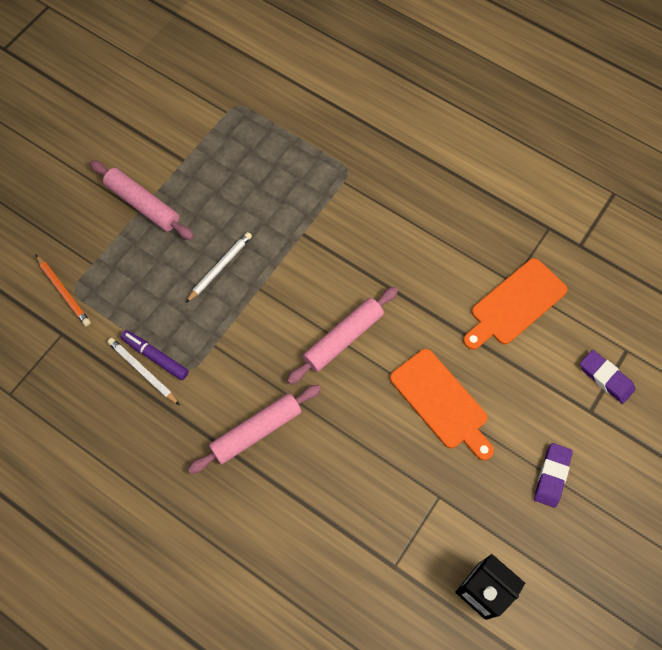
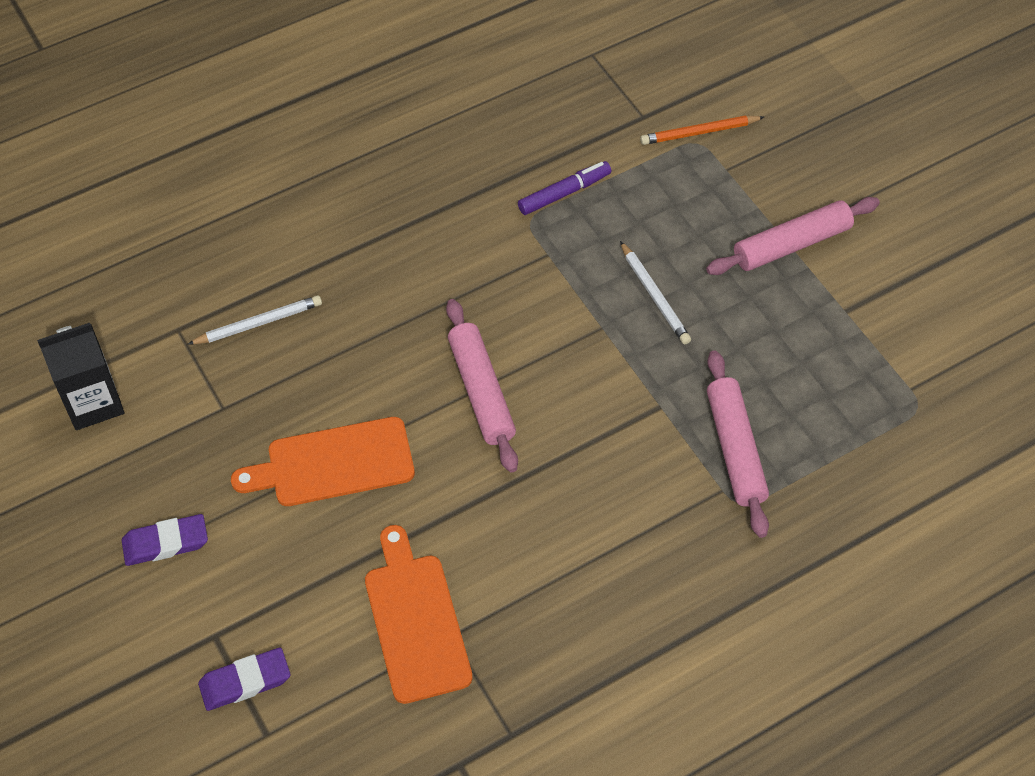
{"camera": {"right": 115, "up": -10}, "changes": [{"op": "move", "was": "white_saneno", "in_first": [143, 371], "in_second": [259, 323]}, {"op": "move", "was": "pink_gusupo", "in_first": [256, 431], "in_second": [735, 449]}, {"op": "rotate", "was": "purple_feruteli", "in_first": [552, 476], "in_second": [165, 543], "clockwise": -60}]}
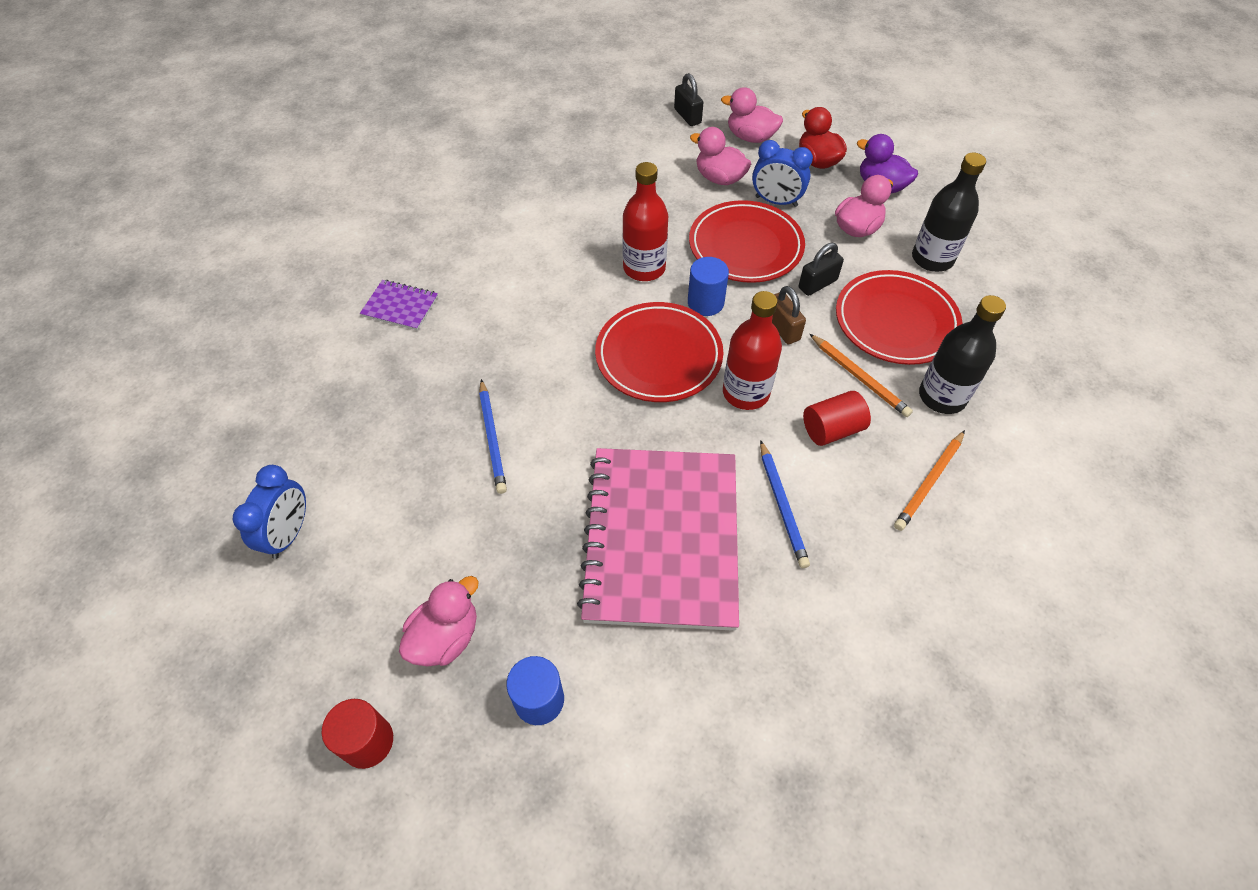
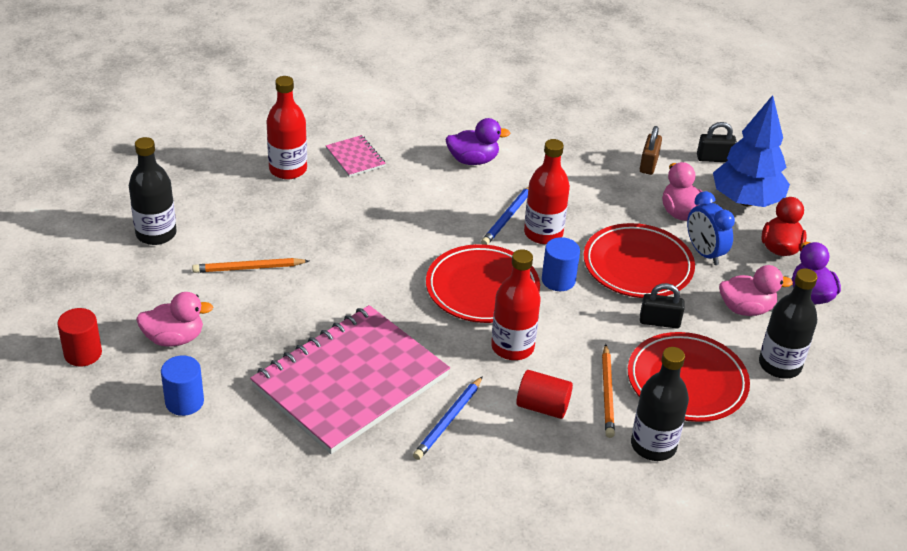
{"camera": {"right": 40, "up": -15}, "changes": [{"op": "rotate", "was": "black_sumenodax", "in_first": [687, 116], "in_second": [714, 158], "clockwise": 75}, {"op": "replace", "was": "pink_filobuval", "now": "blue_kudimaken", "in_first": [750, 137], "in_second": [746, 200]}, {"op": "recolor", "was": "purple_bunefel", "now": "pink_bunefel", "in_first": [400, 306], "in_second": [355, 158]}, {"op": "move", "was": "brown_sumenodax", "in_first": [782, 329], "in_second": [648, 164]}, {"op": "move", "was": "blue_saneno", "in_first": [492, 438], "in_second": [507, 217]}, {"op": "move", "was": "orange_saneno", "in_first": [929, 482], "in_second": [248, 268]}, {"op": "replace", "was": "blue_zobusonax", "now": "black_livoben", "in_first": [289, 534], "in_second": [156, 234]}, {"op": "insert", "now": "red_livoben", "in_second": [288, 169]}, {"op": "insert", "now": "purple_filobuval", "in_second": [473, 160]}]}
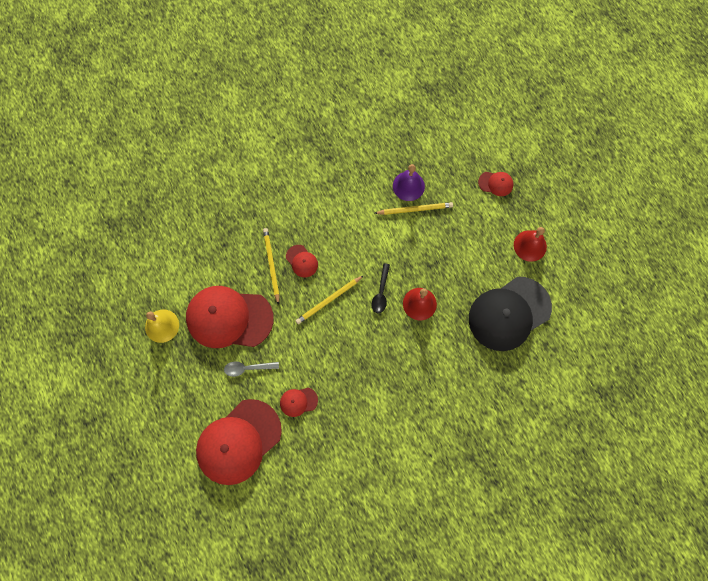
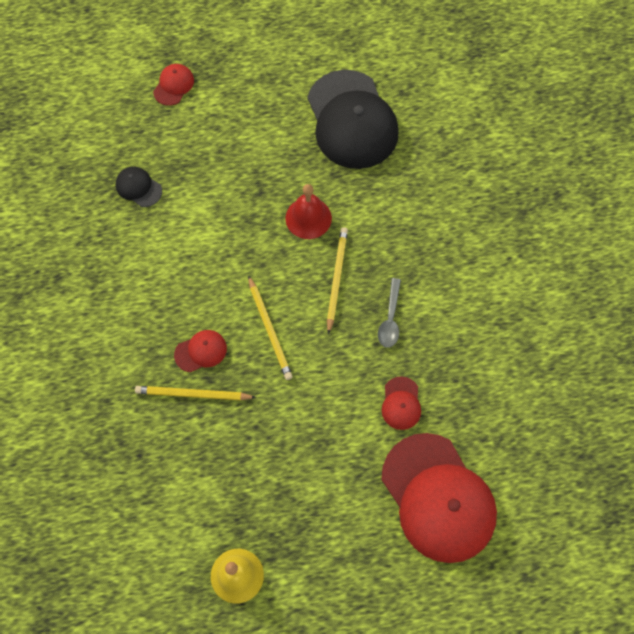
{"camera": {"right": -75, "up": -5}, "changes": [{"op": "replace", "was": "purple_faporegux", "now": "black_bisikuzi", "in_first": [408, 186], "in_second": [138, 187]}, {"op": "move", "was": "yellow_saneno", "in_first": [415, 209], "in_second": [336, 279]}, {"op": "delete", "was": "red_faporegux", "in_first": [530, 245]}, {"op": "delete", "was": "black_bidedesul", "in_first": [381, 292]}, {"op": "delete", "was": "red_bisikuzi", "in_first": [229, 318]}, {"op": "move", "was": "grey_bidedesul", "in_first": [247, 368], "in_second": [390, 319]}]}
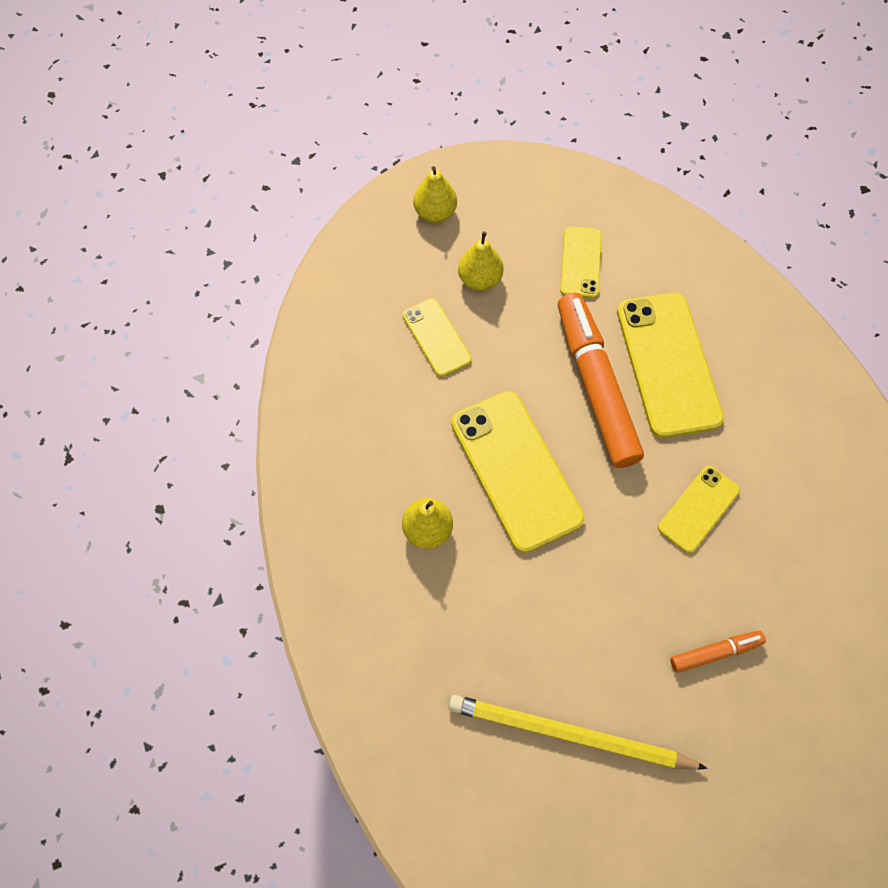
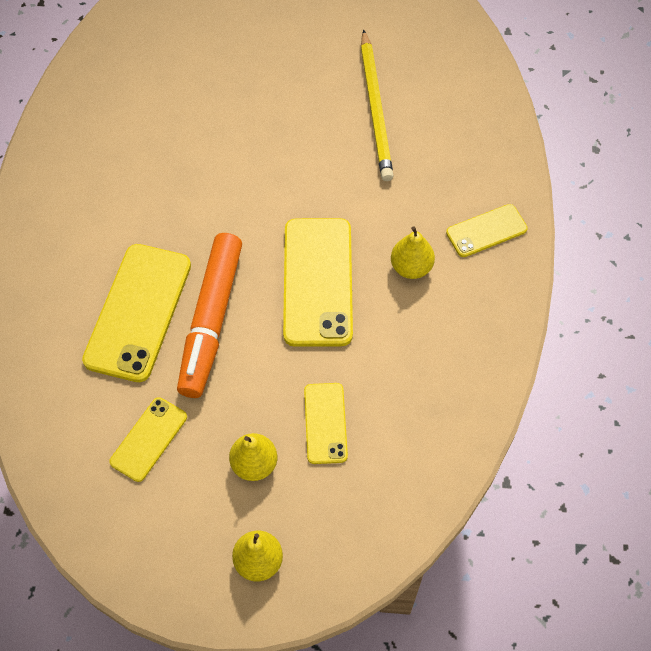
{"camera": {"right": -155, "up": -5}, "changes": [{"op": "move", "was": "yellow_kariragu", "in_first": [698, 509], "in_second": [486, 231]}, {"op": "delete", "was": "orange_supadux", "in_first": [715, 652]}, {"op": "rotate", "was": "yellow_saneno", "in_first": [569, 734], "in_second": [375, 109], "clockwise": 45}]}
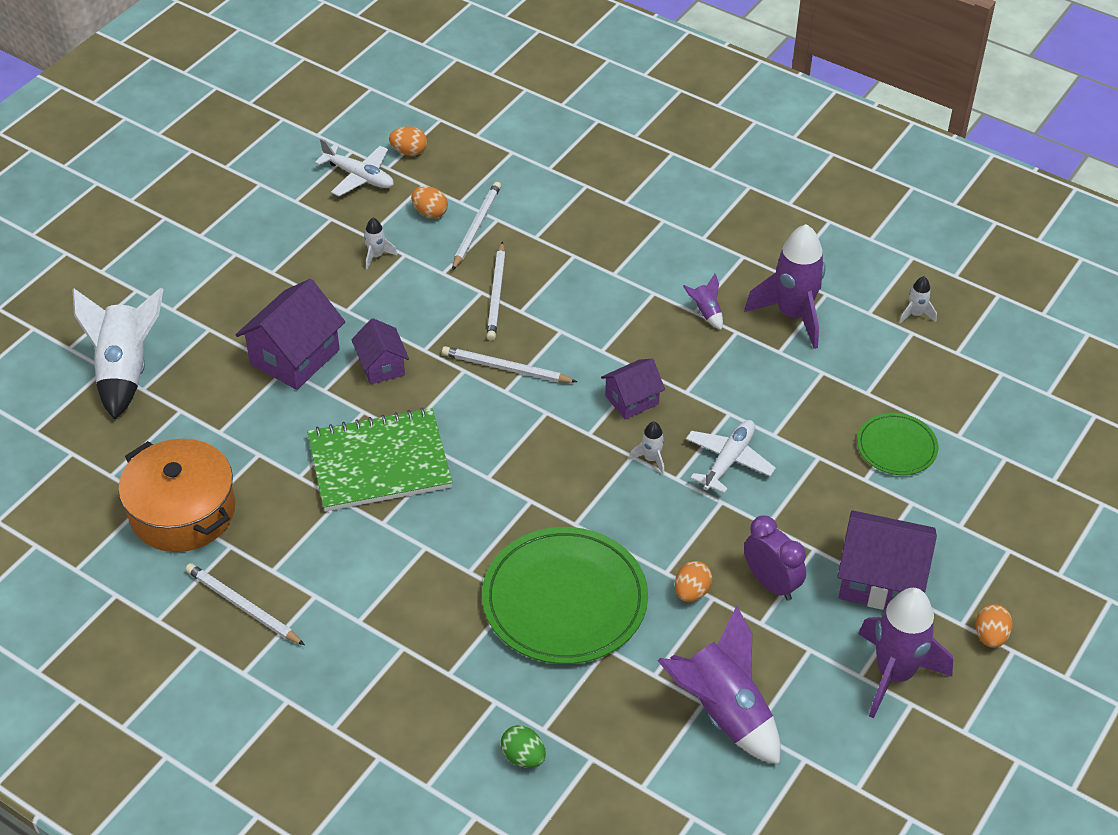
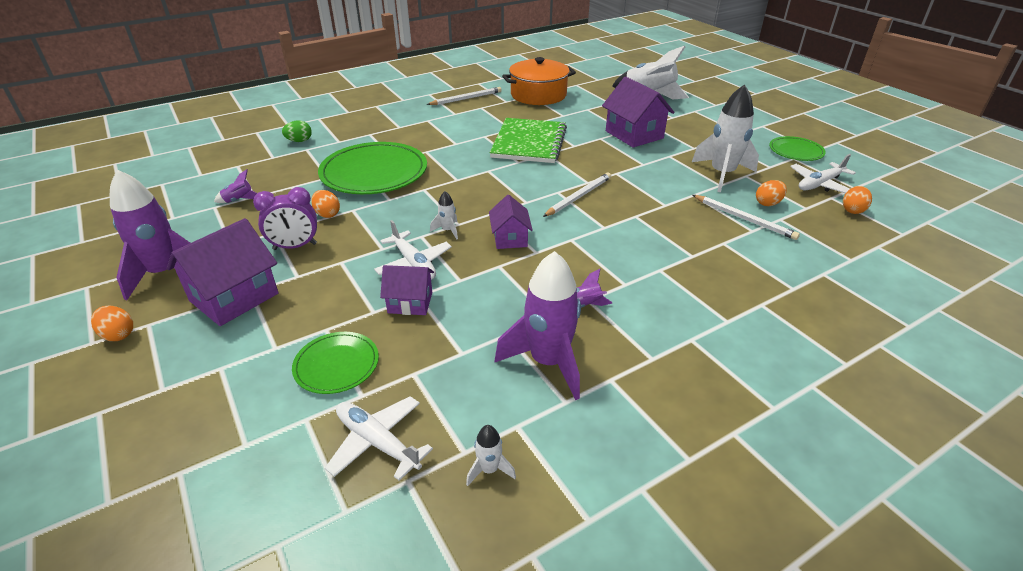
{"camera": {"right": 115, "up": -10}, "changes": [{"op": "resize", "was": "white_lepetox", "in_first": [376, 256], "in_second": [722, 174], "ratio": 2.3}, {"op": "delete", "was": "white_saneno", "in_first": [496, 294]}, {"op": "move", "was": "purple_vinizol", "in_first": [381, 366], "in_second": [410, 302]}, {"op": "resize", "was": "purple_lepetox", "in_first": [723, 712], "in_second": [239, 200], "ratio": 0.44}, {"op": "insert", "now": "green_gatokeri", "in_second": [796, 151]}, {"op": "insert", "now": "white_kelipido", "in_second": [377, 442]}]}
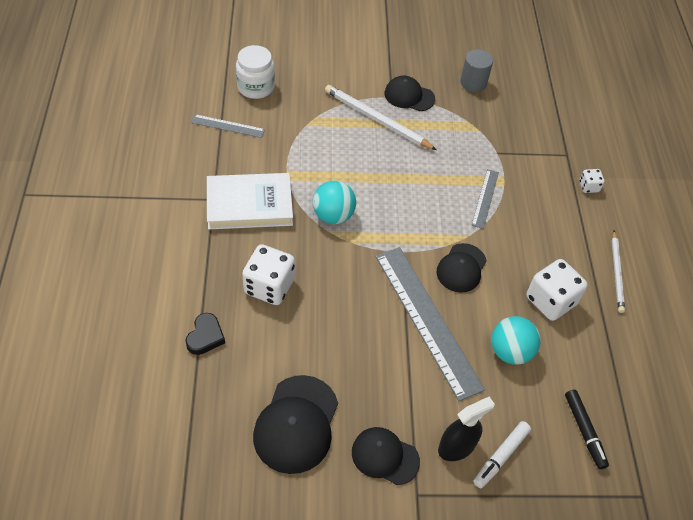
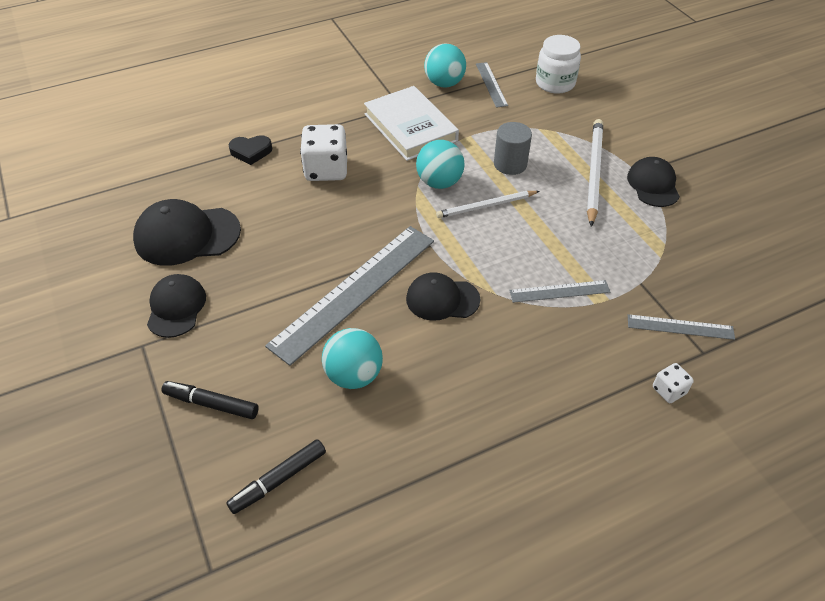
{"camera": {"right": 70, "up": -5}, "changes": [{"op": "move", "was": "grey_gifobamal", "in_first": [473, 83], "in_second": [510, 164]}, {"op": "move", "was": "white_saneno", "in_first": [617, 273], "in_second": [486, 206]}, {"op": "delete", "was": "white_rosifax", "in_first": [550, 301]}, {"op": "delete", "was": "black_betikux", "in_first": [456, 447]}, {"op": "recolor", "was": "white_supadux", "now": "black_supadux", "in_first": [501, 456], "in_second": [211, 404]}, {"op": "insert", "now": "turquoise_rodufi", "in_second": [444, 83]}, {"op": "insert", "now": "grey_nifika", "in_second": [680, 327]}]}
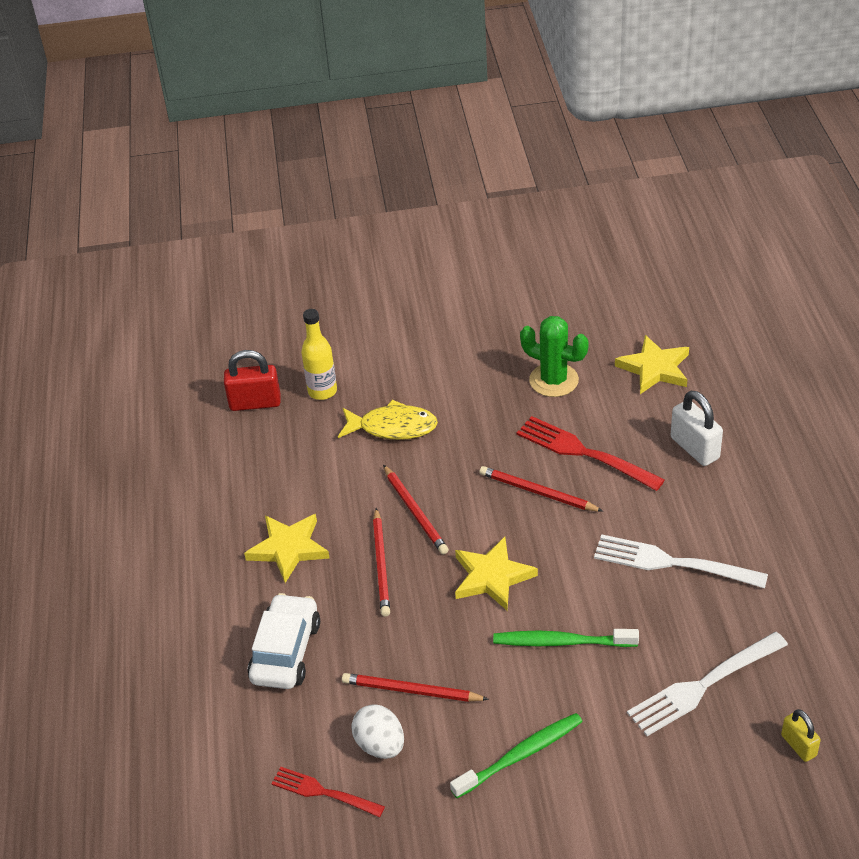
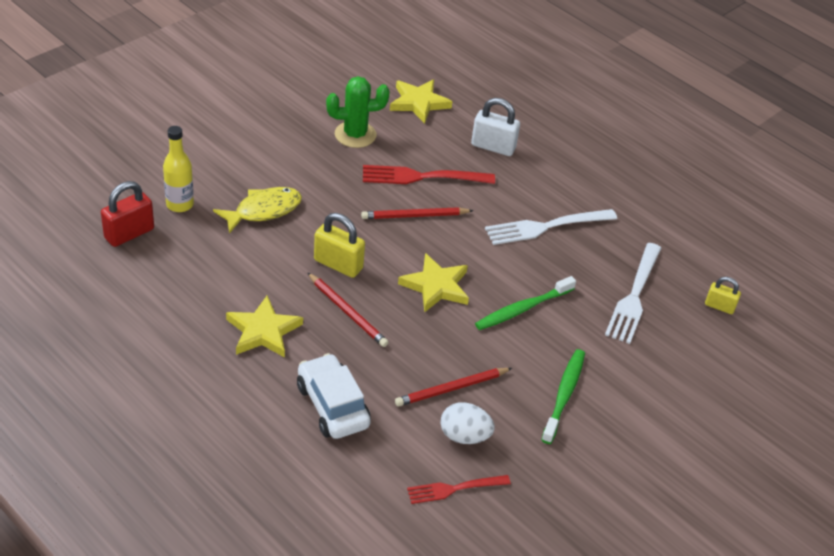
{"camera": {"right": -45, "up": 0}, "changes": [{"op": "replace", "was": "red_saneno", "now": "yellow_sumenodax", "in_first": [415, 512], "in_second": [338, 264]}]}
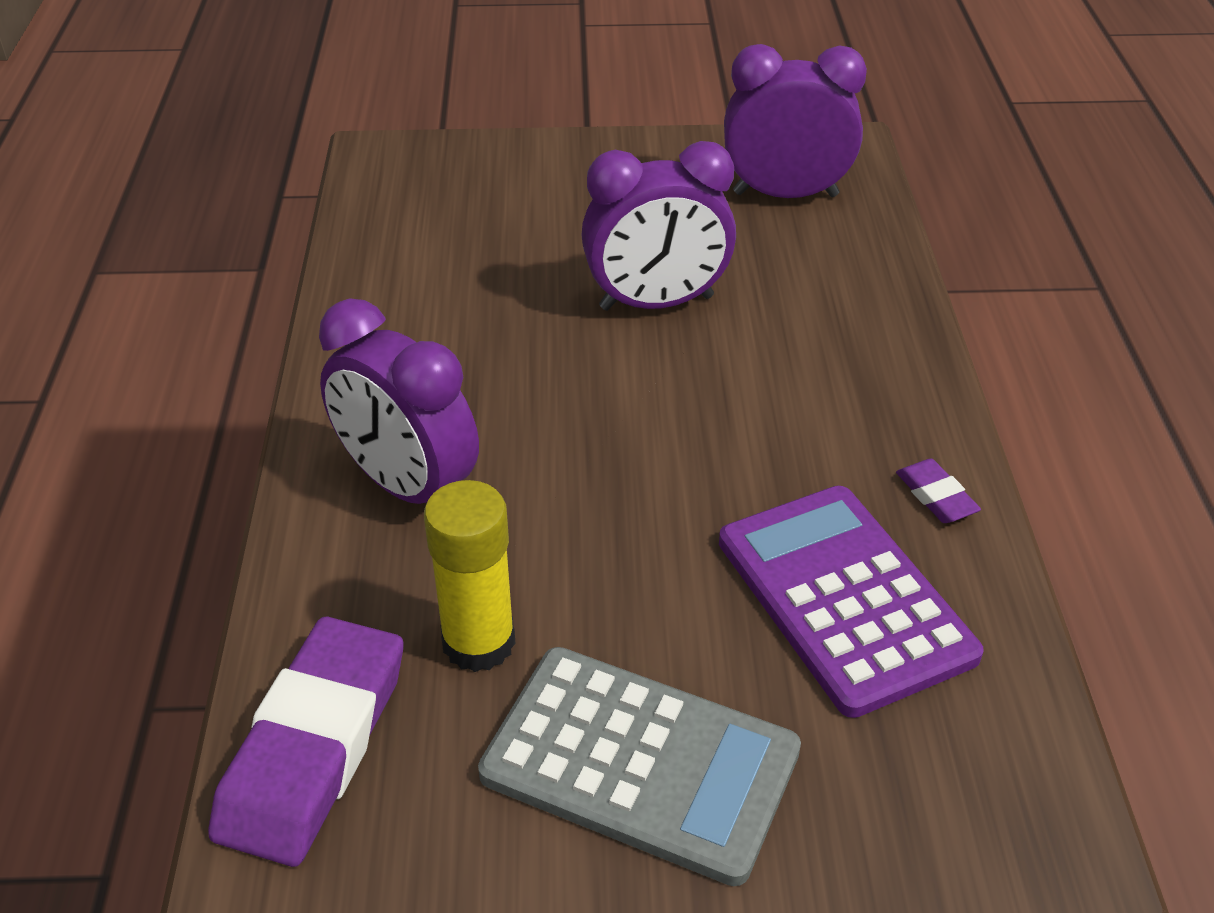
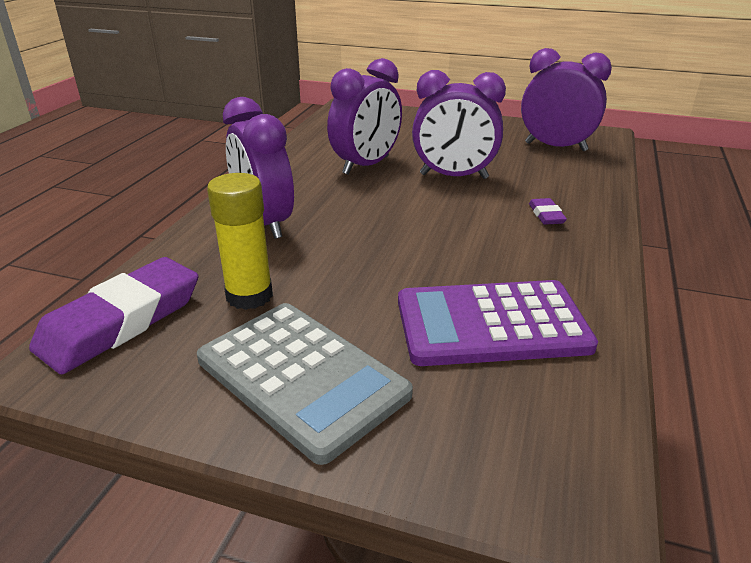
{"camera": {"right": 20, "up": -10}, "changes": [{"op": "move", "was": "purple_feruteli", "in_first": [936, 496], "in_second": [546, 215]}, {"op": "rotate", "was": "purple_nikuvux", "in_first": [844, 598], "in_second": [491, 324], "clockwise": -90}, {"op": "insert", "now": "purple_zobusonax", "in_second": [366, 165]}]}
